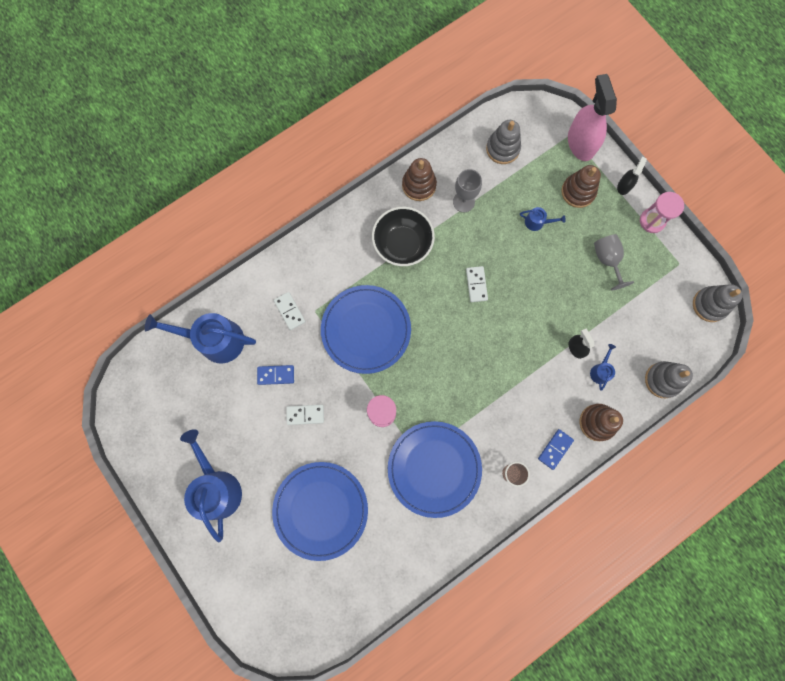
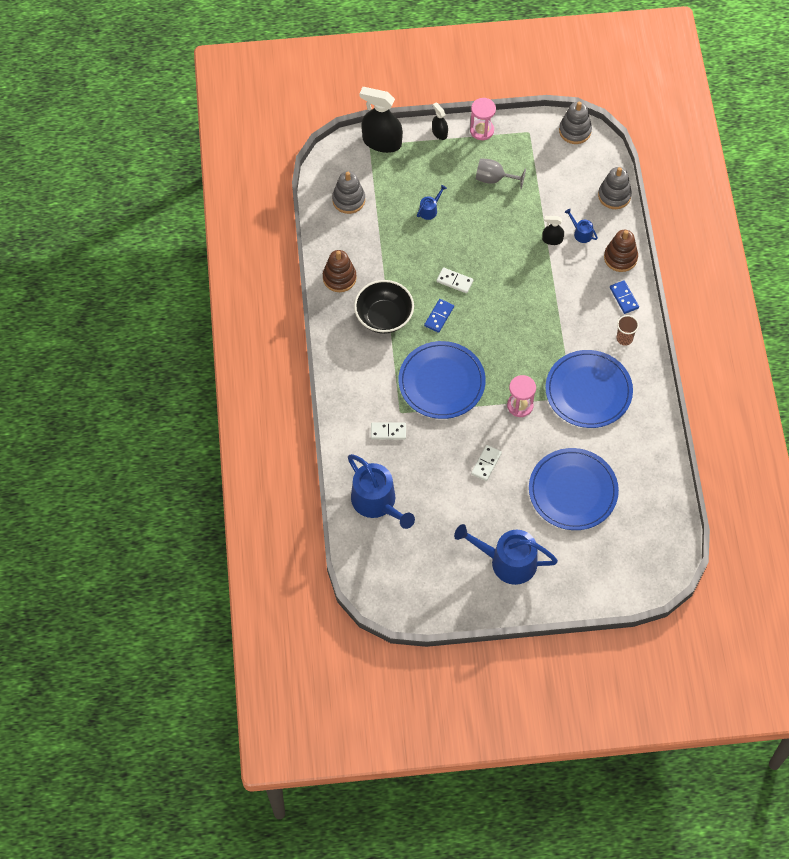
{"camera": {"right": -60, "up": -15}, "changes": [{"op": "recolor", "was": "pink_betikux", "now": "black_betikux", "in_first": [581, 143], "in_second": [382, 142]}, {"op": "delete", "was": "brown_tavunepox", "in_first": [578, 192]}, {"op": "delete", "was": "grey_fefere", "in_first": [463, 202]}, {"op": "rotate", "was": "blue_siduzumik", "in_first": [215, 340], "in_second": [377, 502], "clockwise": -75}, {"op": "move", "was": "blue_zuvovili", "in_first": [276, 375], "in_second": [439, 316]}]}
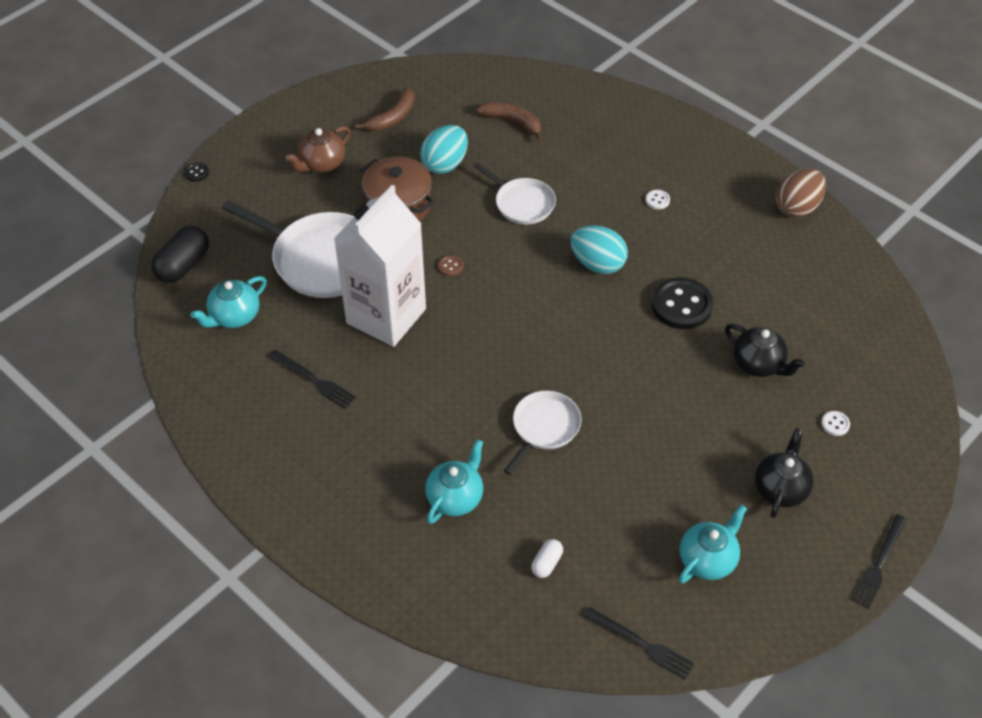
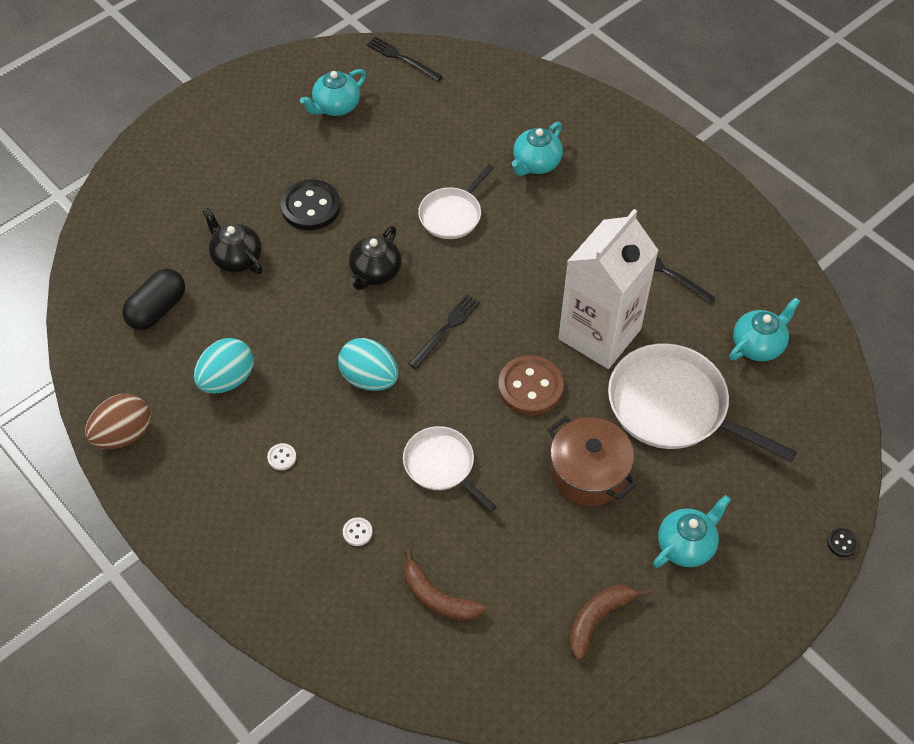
{"camera": {"right": -175, "up": 5}, "changes": [{"op": "move", "was": "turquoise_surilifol", "in_first": [445, 164], "in_second": [227, 379]}, {"op": "recolor", "was": "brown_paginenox", "now": "turquoise_paginenox", "in_first": [321, 164], "in_second": [686, 545]}, {"op": "move", "was": "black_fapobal", "in_first": [183, 265], "in_second": [157, 309]}, {"op": "resize", "was": "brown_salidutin", "in_first": [450, 266], "in_second": [530, 387], "ratio": 2.34}, {"op": "move", "was": "black_salidutin", "in_first": [681, 305], "in_second": [311, 207]}, {"op": "move", "was": "white_salidutin", "in_first": [835, 424], "in_second": [357, 532]}, {"op": "move", "was": "black_paginenox", "in_first": [780, 489], "in_second": [375, 272]}, {"op": "move", "was": "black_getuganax", "in_first": [879, 564], "in_second": [446, 329]}, {"op": "delete", "was": "white_fapobal", "in_first": [546, 563]}]}
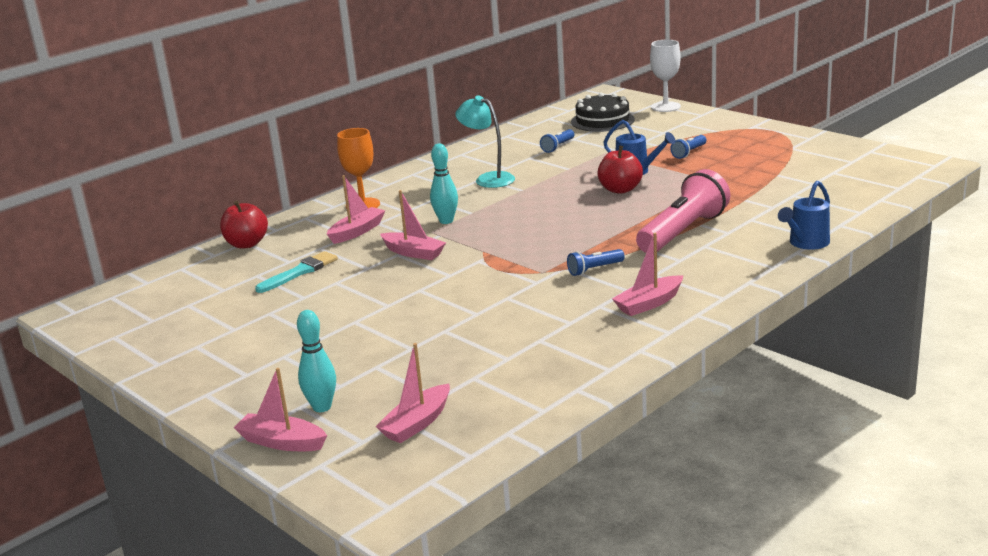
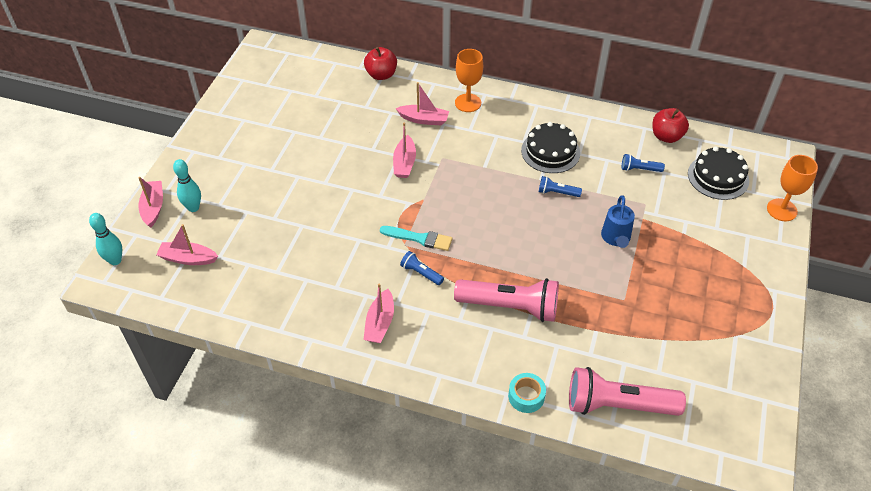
{"camera": {"right": 60, "up": 25}, "changes": [{"op": "recolor", "was": "white_fefere", "now": "orange_fefere", "in_first": [665, 107], "in_second": [782, 210]}, {"op": "replace", "was": "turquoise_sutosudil", "now": "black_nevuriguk", "in_first": [488, 179], "in_second": [550, 152]}, {"op": "move", "was": "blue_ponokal", "in_first": [689, 153], "in_second": [557, 192]}, {"op": "move", "was": "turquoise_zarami", "in_first": [446, 221], "in_second": [115, 260]}, {"op": "move", "was": "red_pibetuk", "in_first": [620, 189], "in_second": [666, 136]}, {"op": "replace", "was": "blue_siduzumik", "now": "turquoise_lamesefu", "in_first": [806, 243], "in_second": [526, 396]}, {"op": "rotate", "was": "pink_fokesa", "in_first": [649, 303], "in_second": [380, 323], "clockwise": -105}, {"op": "move", "was": "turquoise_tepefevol", "in_first": [300, 272], "in_second": [419, 238]}, {"op": "insert", "now": "pink_ponokal", "in_second": [617, 405]}]}
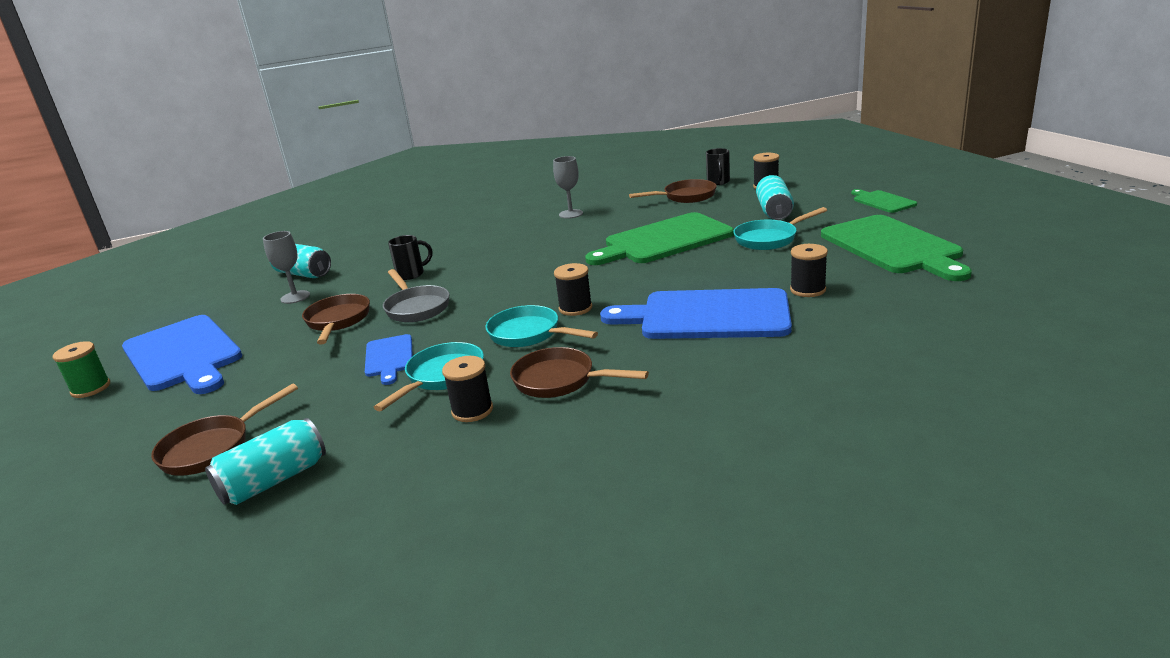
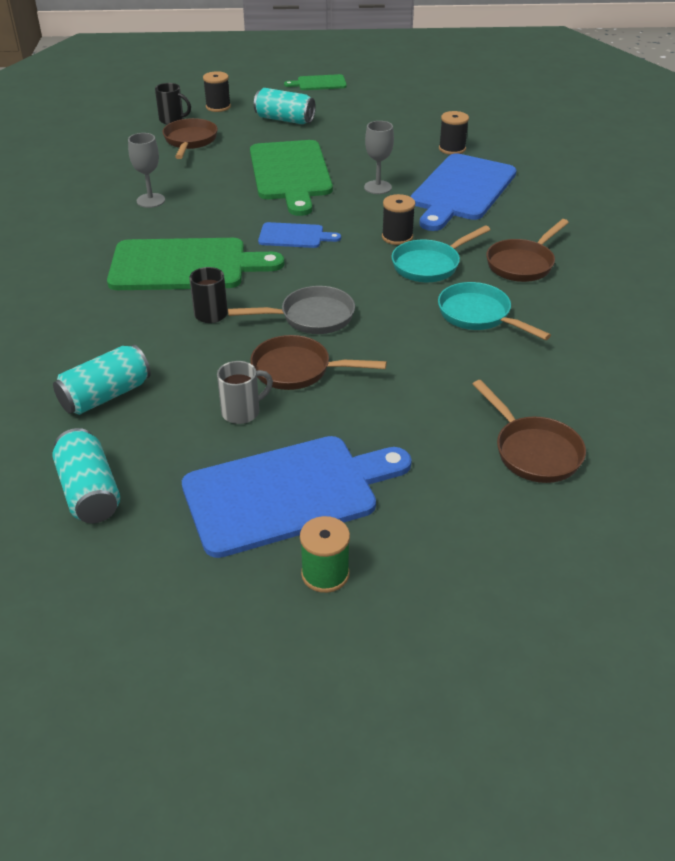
{"camera": {"right": -75, "up": 15}, "changes": [{"op": "delete", "was": "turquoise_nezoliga", "in_first": [769, 239]}, {"op": "move", "was": "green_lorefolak", "in_first": [893, 247], "in_second": [185, 265]}, {"op": "move", "was": "grey_fefere", "in_first": [295, 297], "in_second": [377, 187]}, {"op": "move", "was": "blue_lorefolak", "in_first": [389, 358], "in_second": [294, 236]}, {"op": "delete", "was": "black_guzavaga", "in_first": [472, 410]}, {"op": "move", "was": "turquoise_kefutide", "in_first": [274, 480], "in_second": [89, 492]}, {"op": "insert", "now": "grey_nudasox", "in_second": [242, 412]}]}
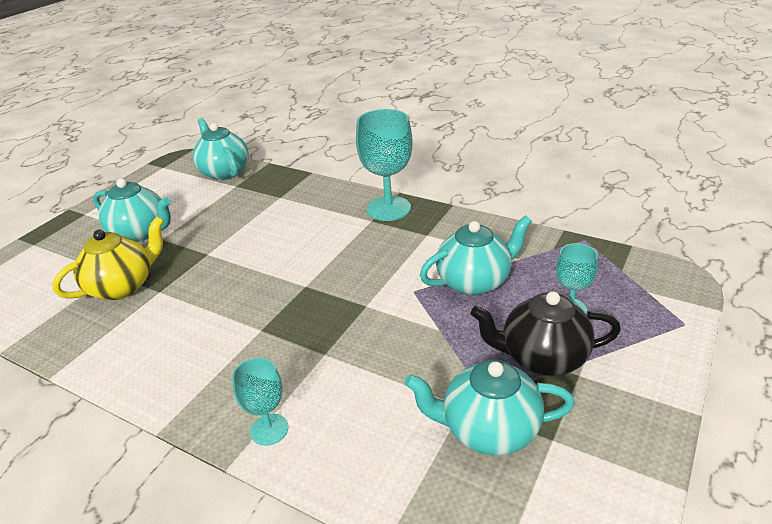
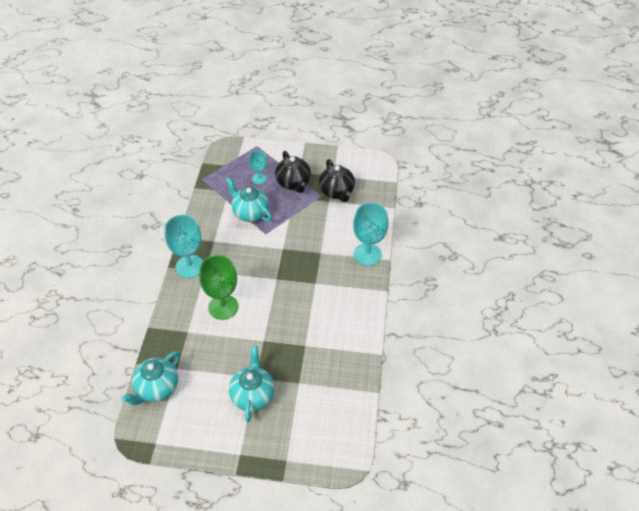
{"camera": {"right": -115, "up": 15}, "changes": [{"op": "delete", "was": "yellow_paginenox", "in_first": [123, 286]}, {"op": "resize", "was": "turquoise_fefere", "in_first": [269, 429], "in_second": [367, 254], "ratio": 1.78}, {"op": "recolor", "was": "turquoise_paginenox", "now": "black_paginenox", "in_first": [488, 430], "in_second": [336, 192]}, {"op": "insert", "now": "green_fefere", "in_second": [223, 307]}]}
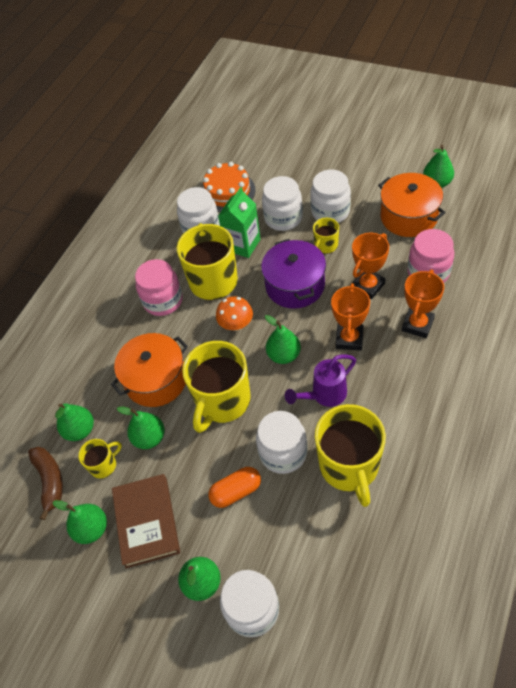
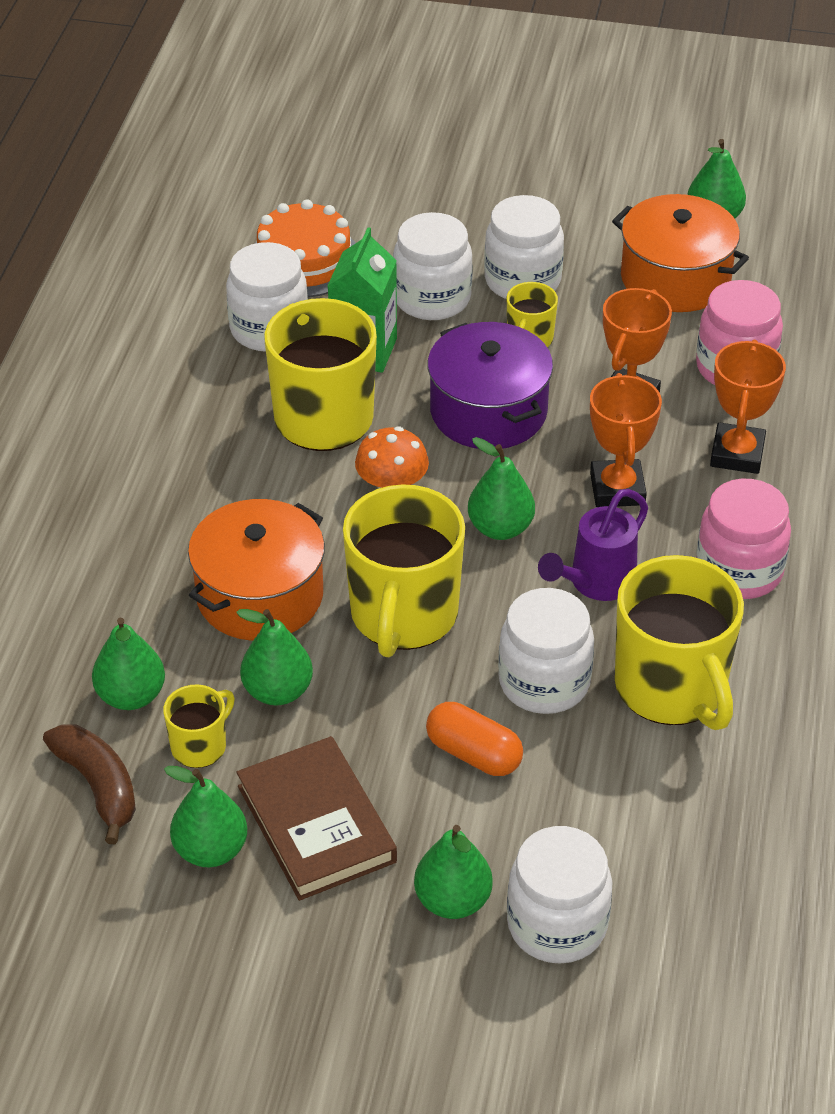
{"camera": {"right": -20, "up": -10}, "changes": [{"op": "move", "was": "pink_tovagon", "in_first": [163, 301], "in_second": [739, 571]}, {"op": "rotate", "was": "orange_fapobal", "in_first": [236, 491], "in_second": [474, 754], "clockwise": 75}]}
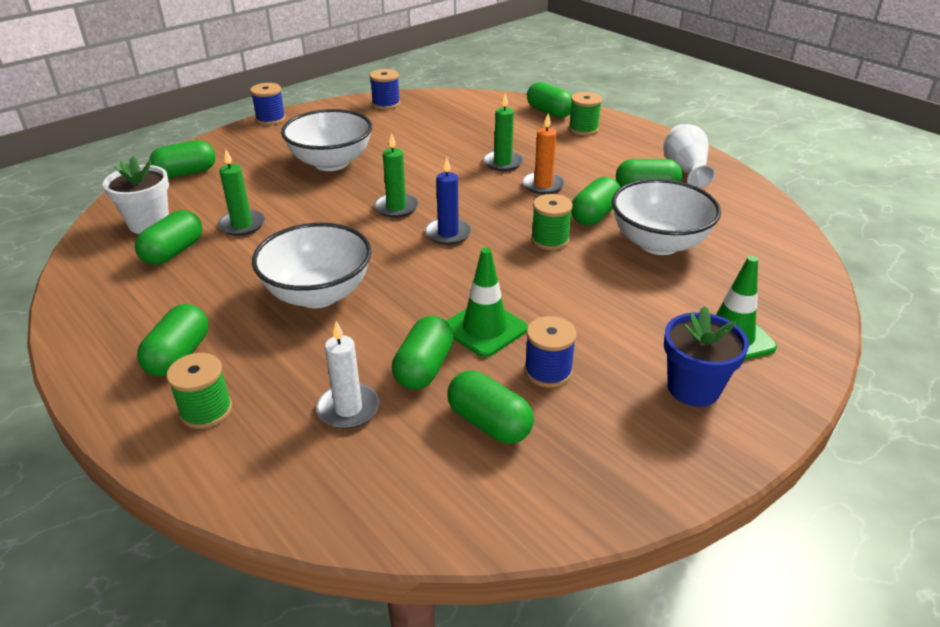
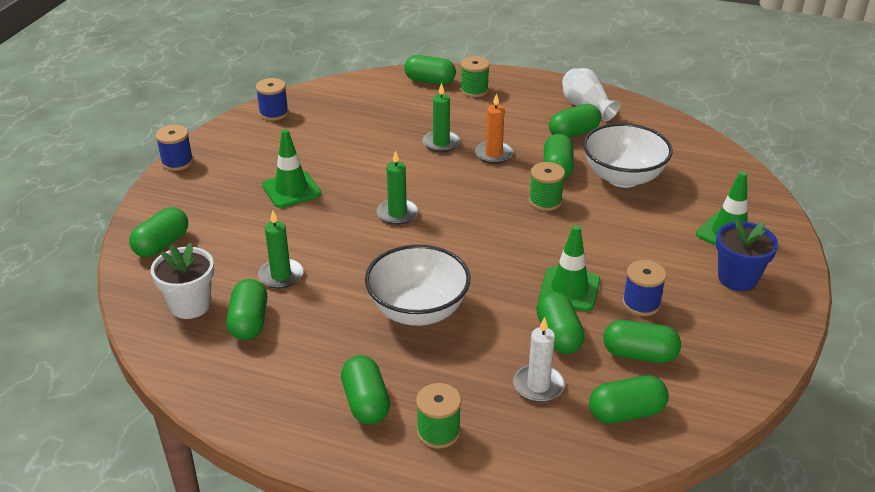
{"camera": {"right": -30, "up": 0}, "changes": [{"op": "replace", "was": "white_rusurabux", "now": "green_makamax", "in_first": [331, 163], "in_second": [291, 190]}, {"op": "delete", "was": "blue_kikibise", "in_first": [448, 233]}, {"op": "insert", "now": "green_fapobal", "in_second": [626, 412]}]}
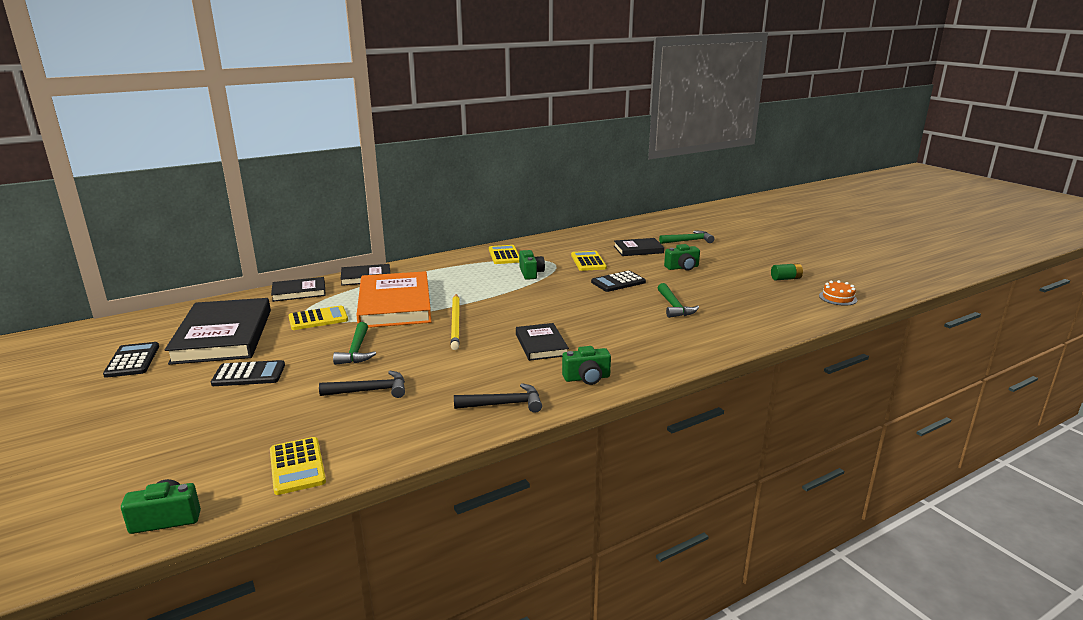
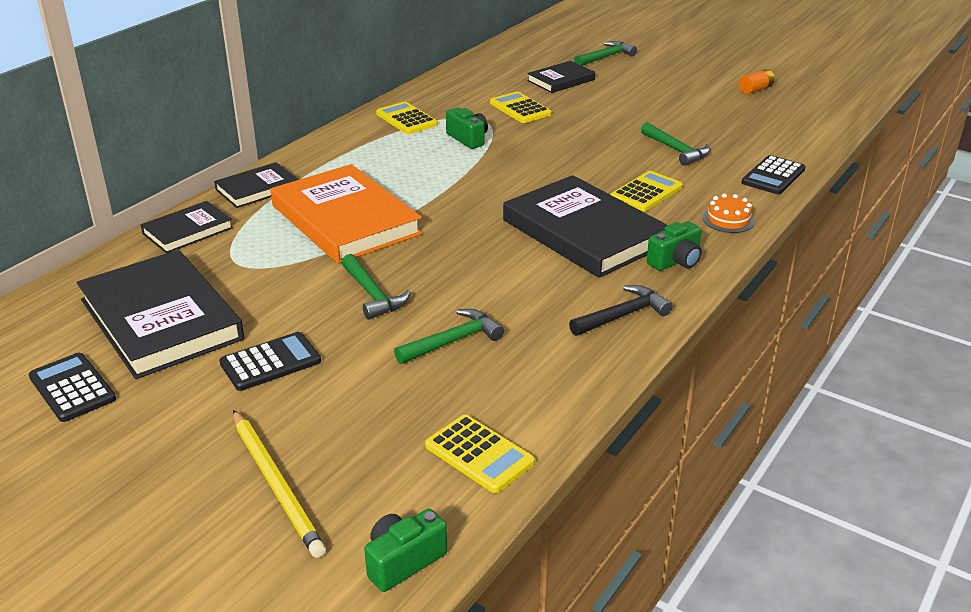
{"camera": {"right": -25, "up": 10}, "changes": [{"op": "delete", "was": "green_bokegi", "in_first": [682, 267]}, {"op": "recolor", "was": "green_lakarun", "now": "orange_lakarun", "in_first": [785, 279], "in_second": [755, 90]}, {"op": "move", "was": "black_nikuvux", "in_first": [618, 282], "in_second": [773, 176]}, {"op": "move", "was": "orange_nevuriguk", "in_first": [838, 298], "in_second": [728, 220]}, {"op": "move", "was": "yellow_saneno", "in_first": [455, 323], "in_second": [276, 485]}, {"op": "move", "was": "yellow_nikuvux", "in_first": [318, 319], "in_second": [646, 192]}, {"op": "resize", "was": "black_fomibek", "in_first": [541, 345], "in_second": [584, 232], "ratio": 1.9}, {"op": "recolor", "was": "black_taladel", "now": "green_taladel", "in_first": [370, 391], "in_second": [453, 341]}]}
